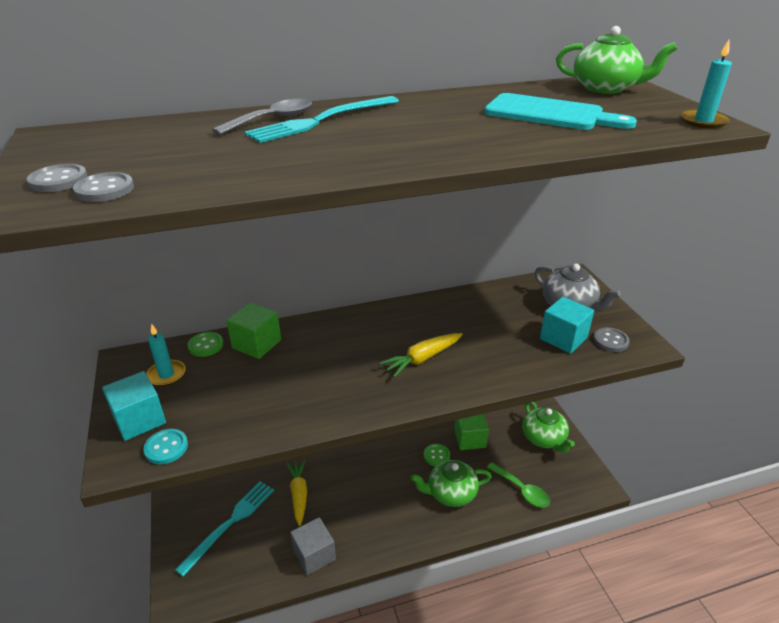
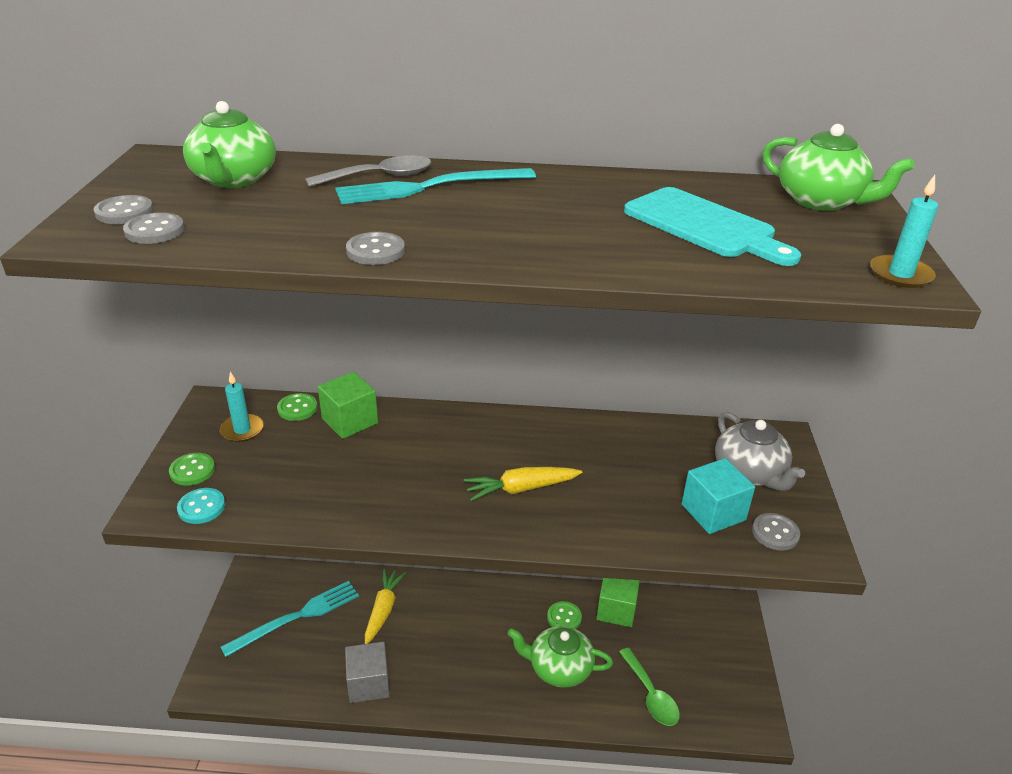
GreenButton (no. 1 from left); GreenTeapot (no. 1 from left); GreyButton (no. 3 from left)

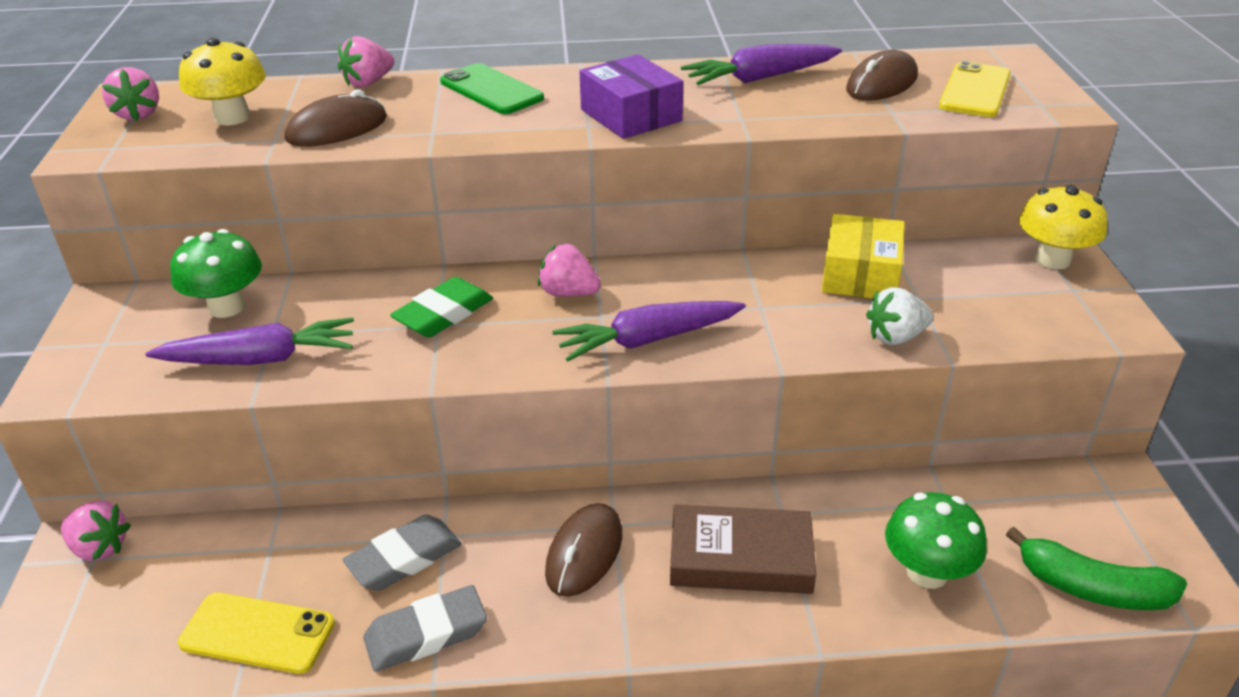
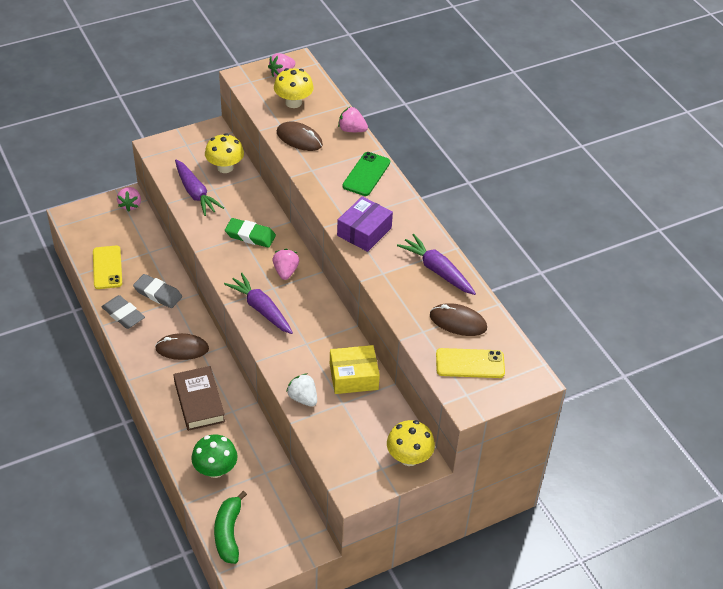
YellowMushroom (no. 1 from left)

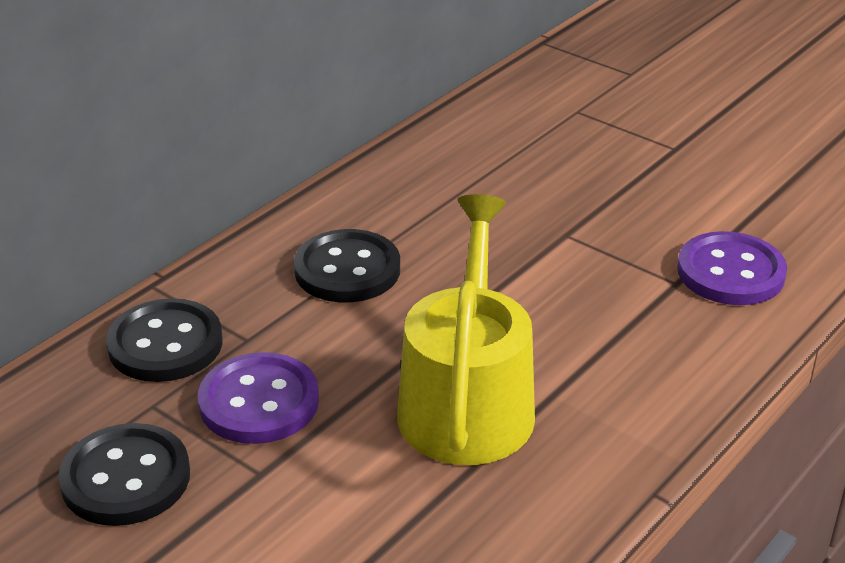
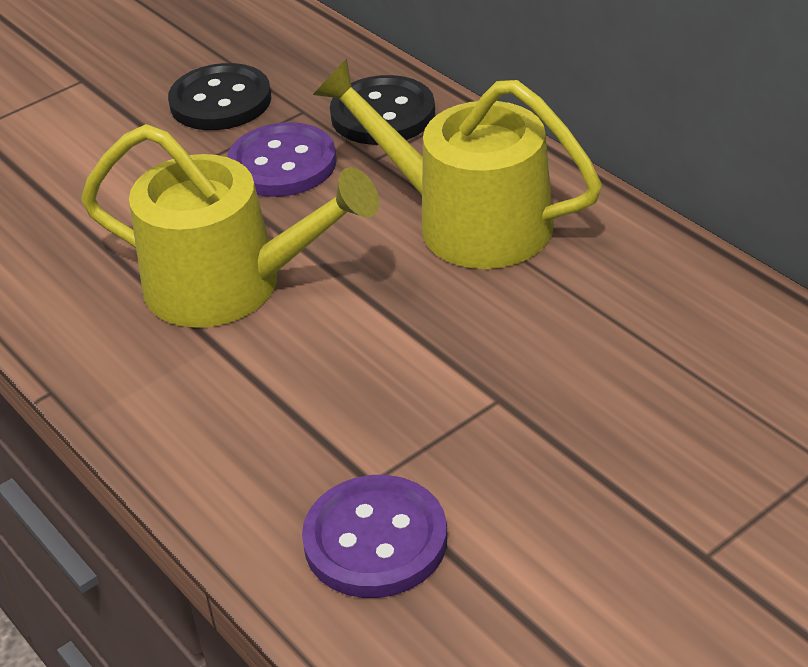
YellowWateringCan (no. 2 from left)

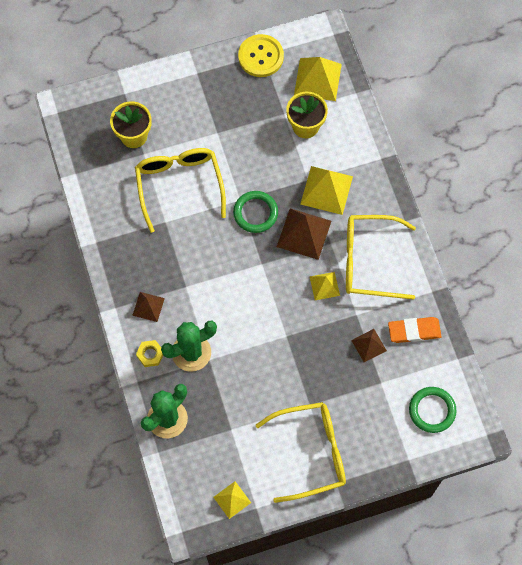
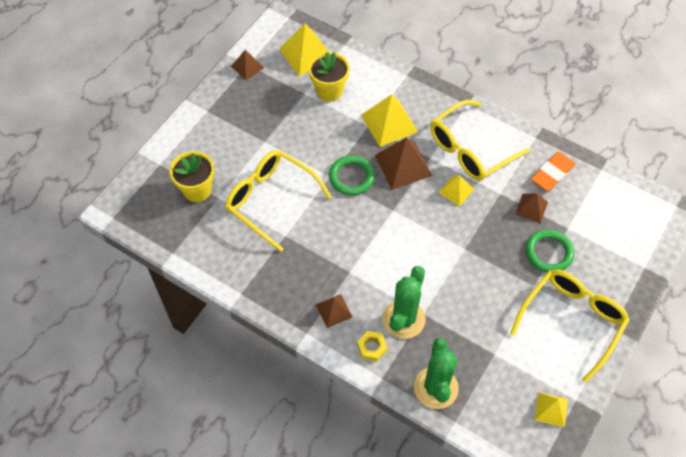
BrownPyramid (no. 1 from left); GreenRing (no. 2 from left)

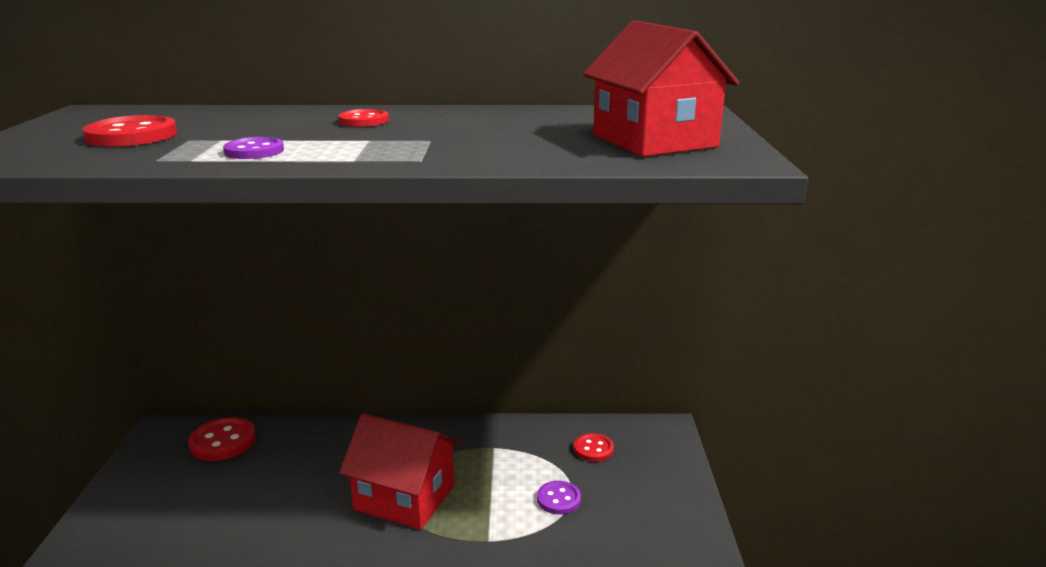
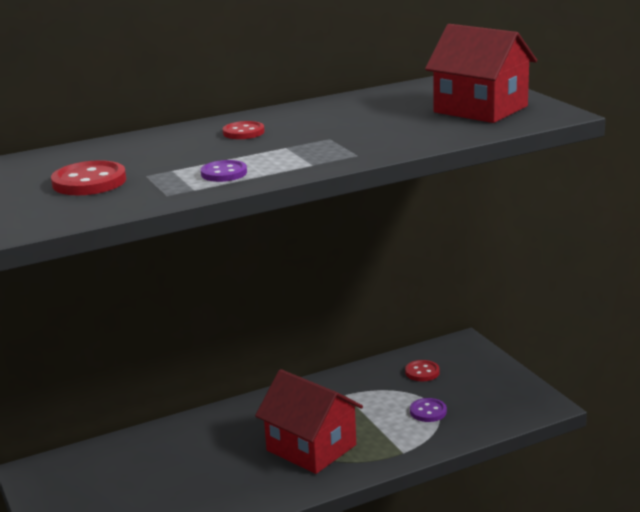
RedHouse (no. 1 from left); RedButton (no. 2 from left in the first image)

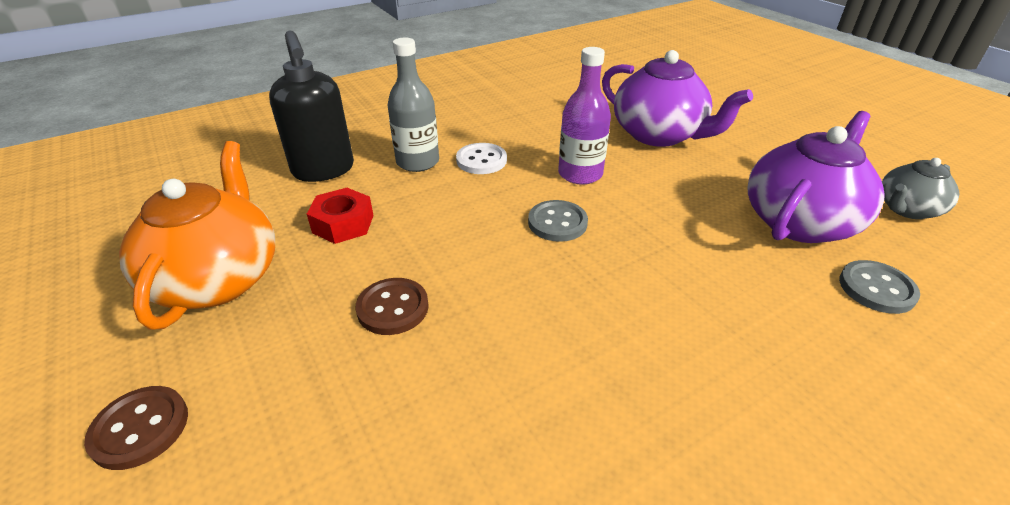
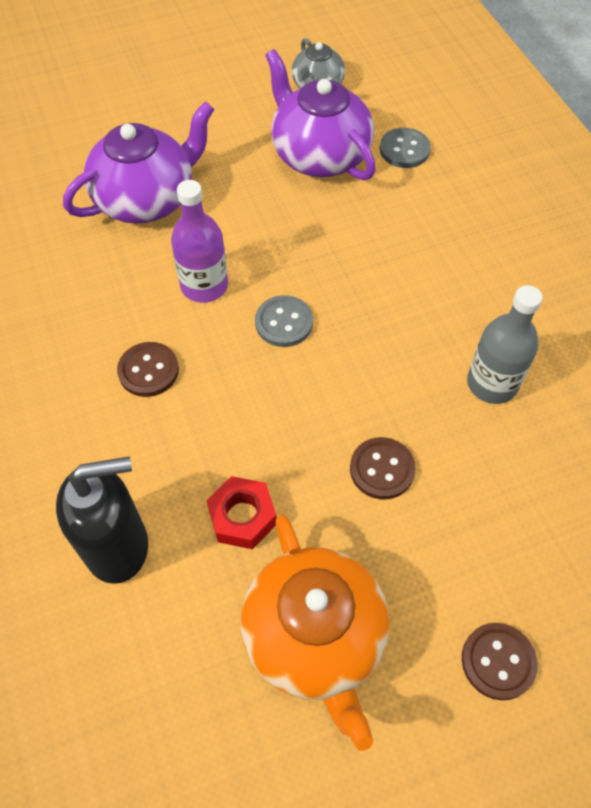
BrownButton (no. 1 from left); OrangeTeapot; GreyBottle

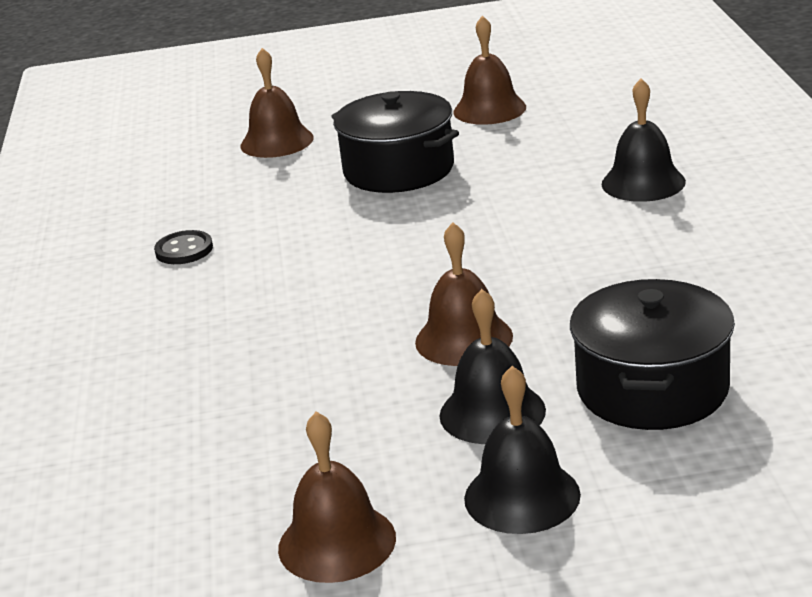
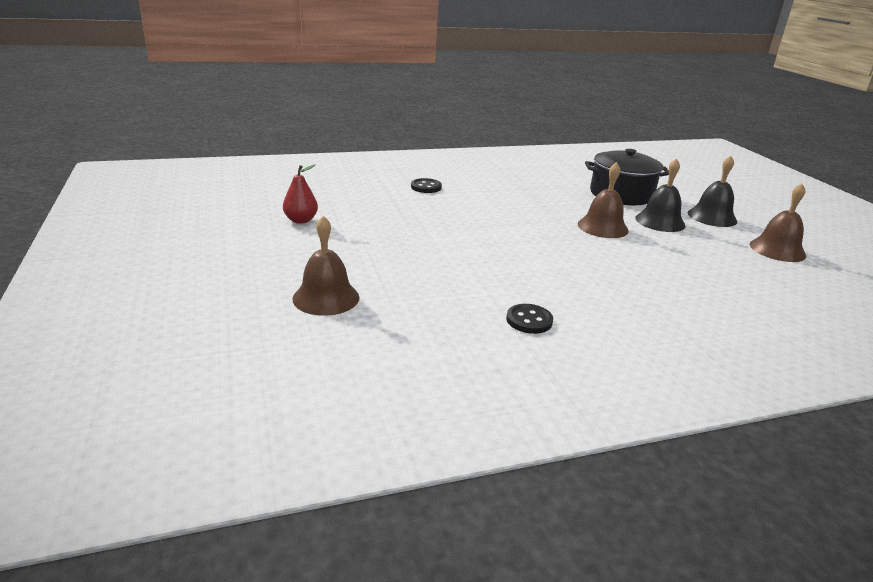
RedPear; BlackButton (no. 1 from left); BlackPot (no. 1 from left in the first image)

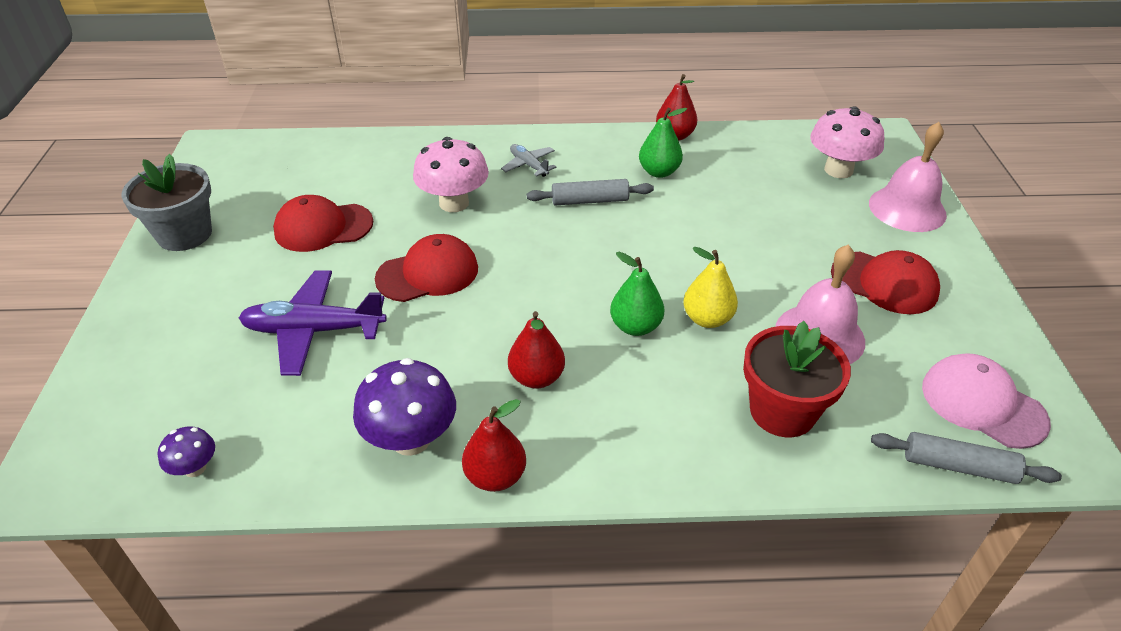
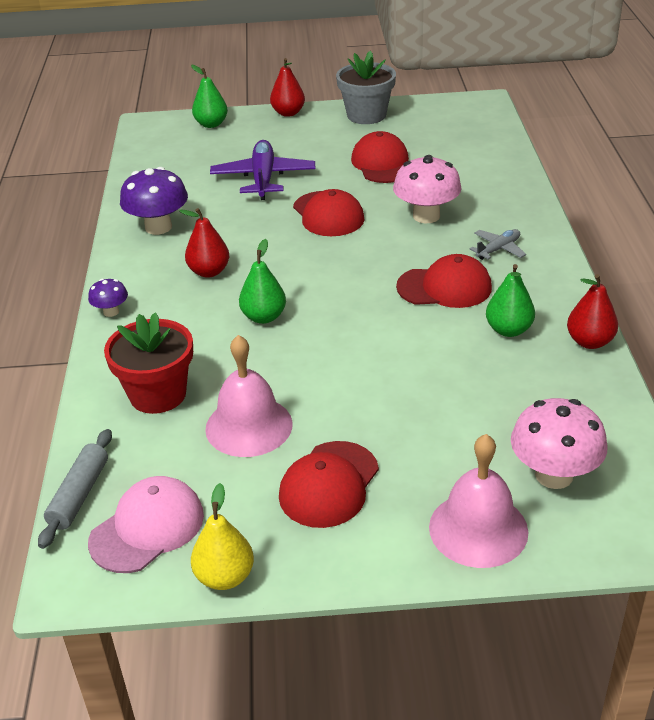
PurpleMushroom (no. 1 from left); GreenPear (no. 1 from left); YellowPear; RedPear (no. 2 from left); RedCap (no. 4 from left)

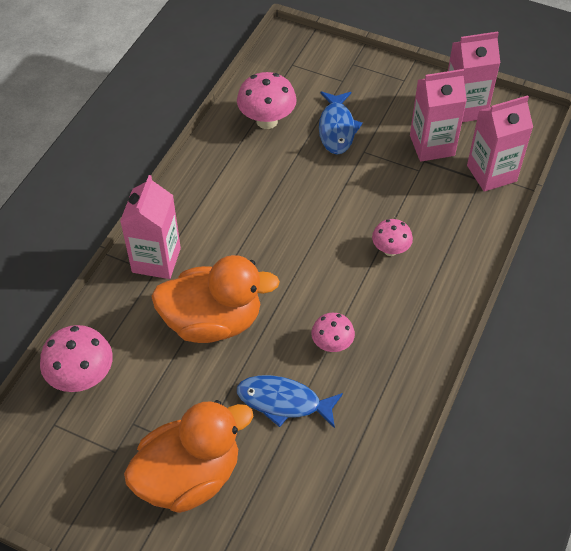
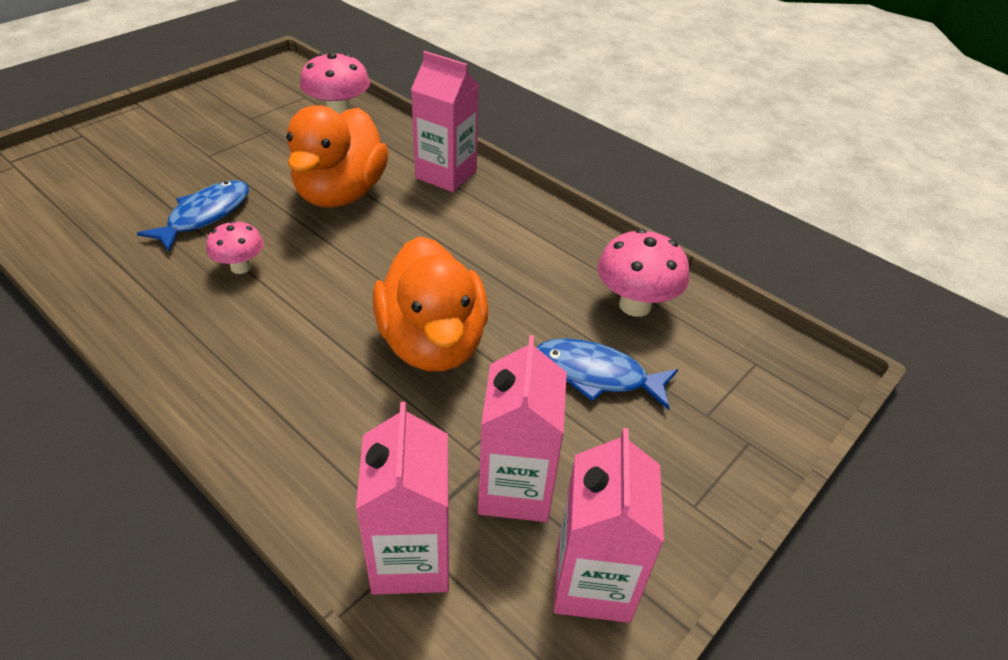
OrangeDuck (no. 2 from left); PinkMushroom (no. 4 from left in the first image)

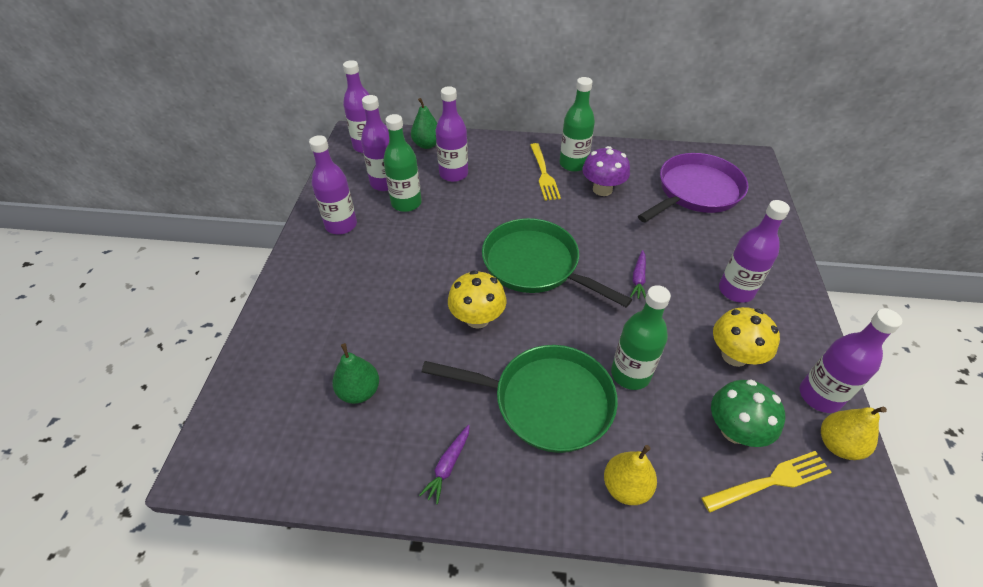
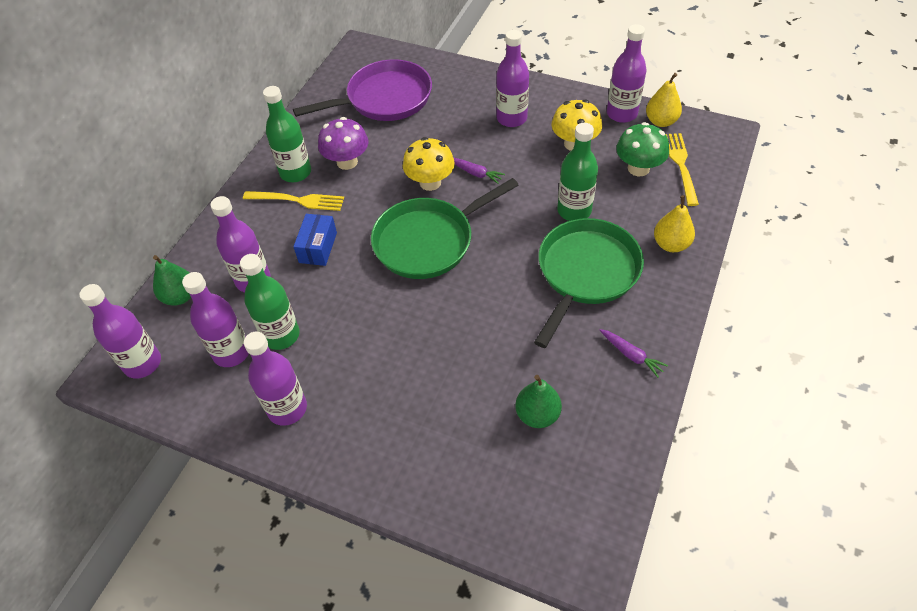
PurplePan; BlueBox; YellowMushroom (no. 1 from left)

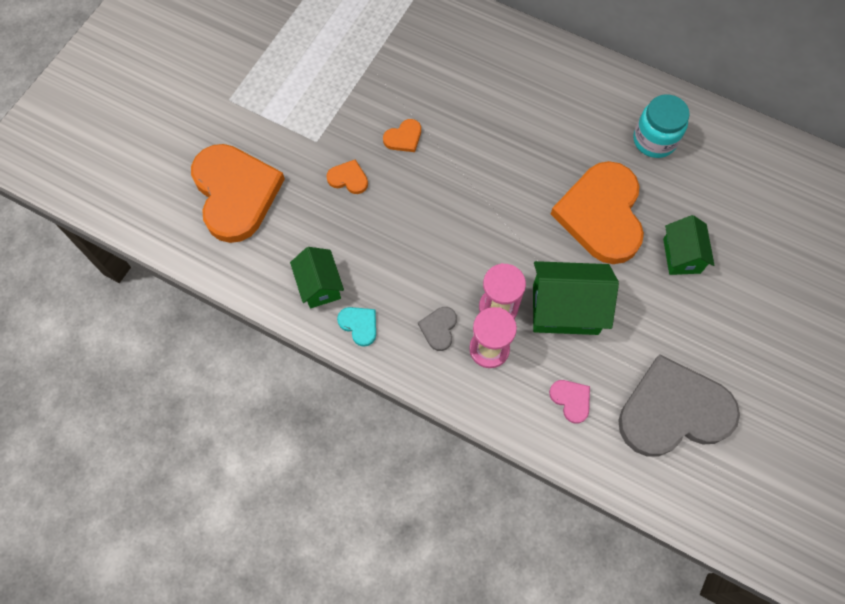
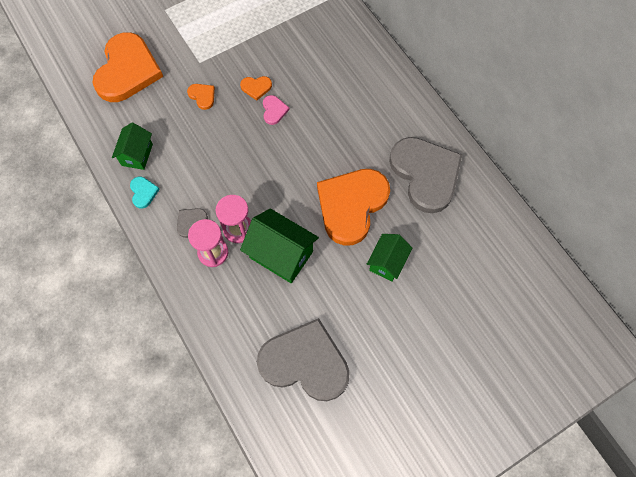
PinkHeart; GreyHeart (no. 3 from left)

